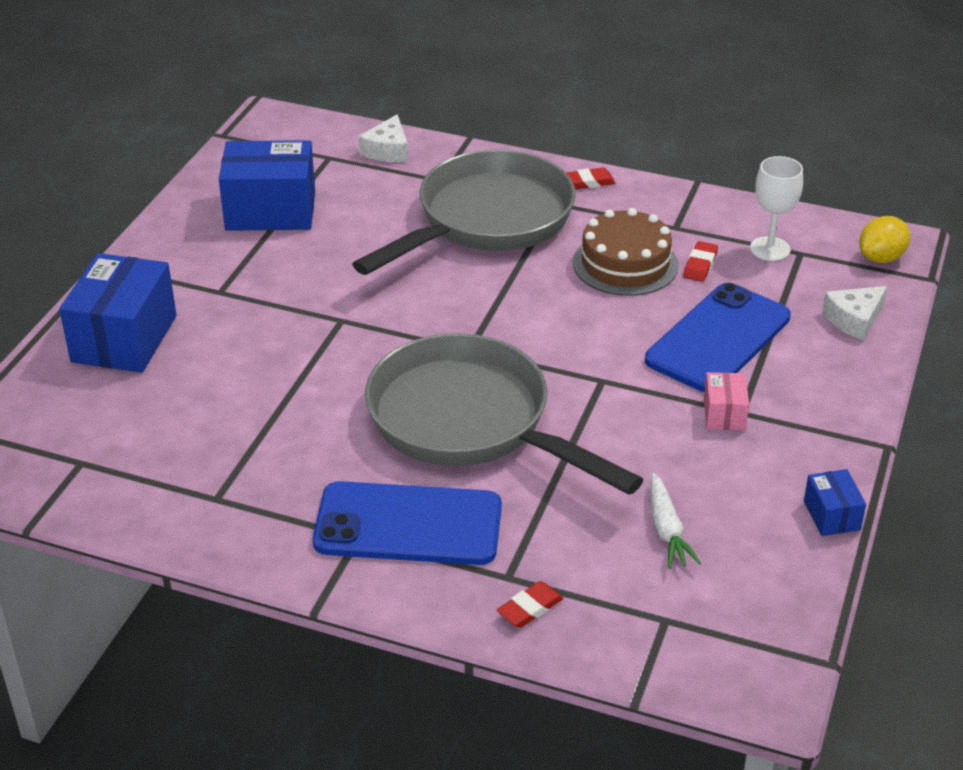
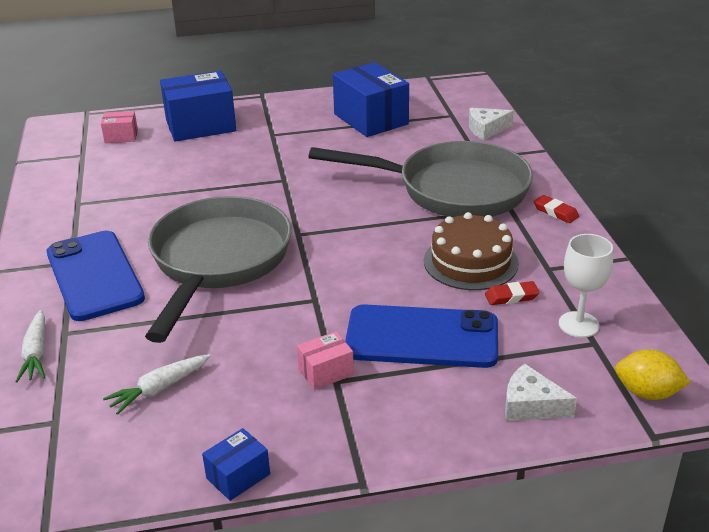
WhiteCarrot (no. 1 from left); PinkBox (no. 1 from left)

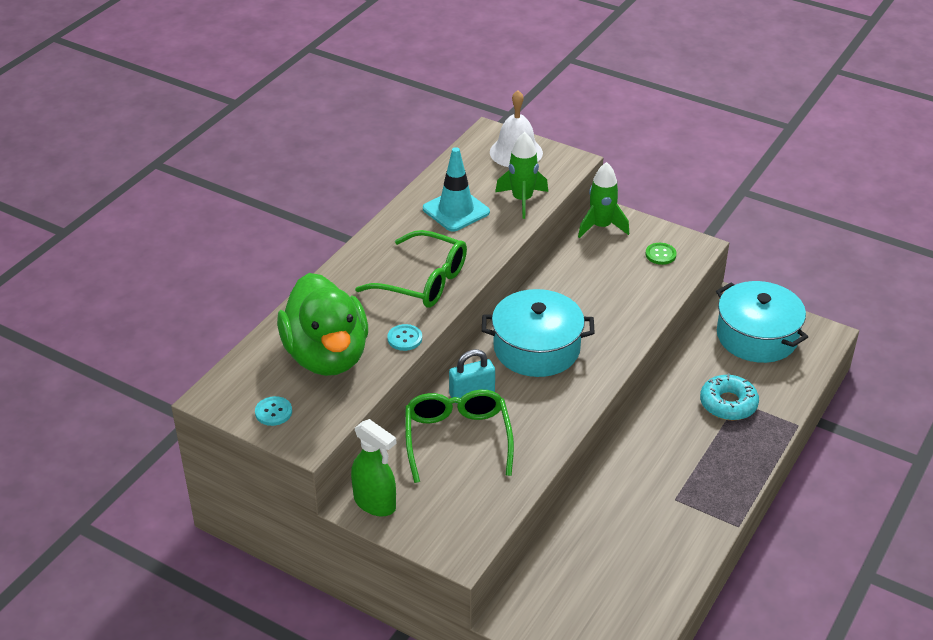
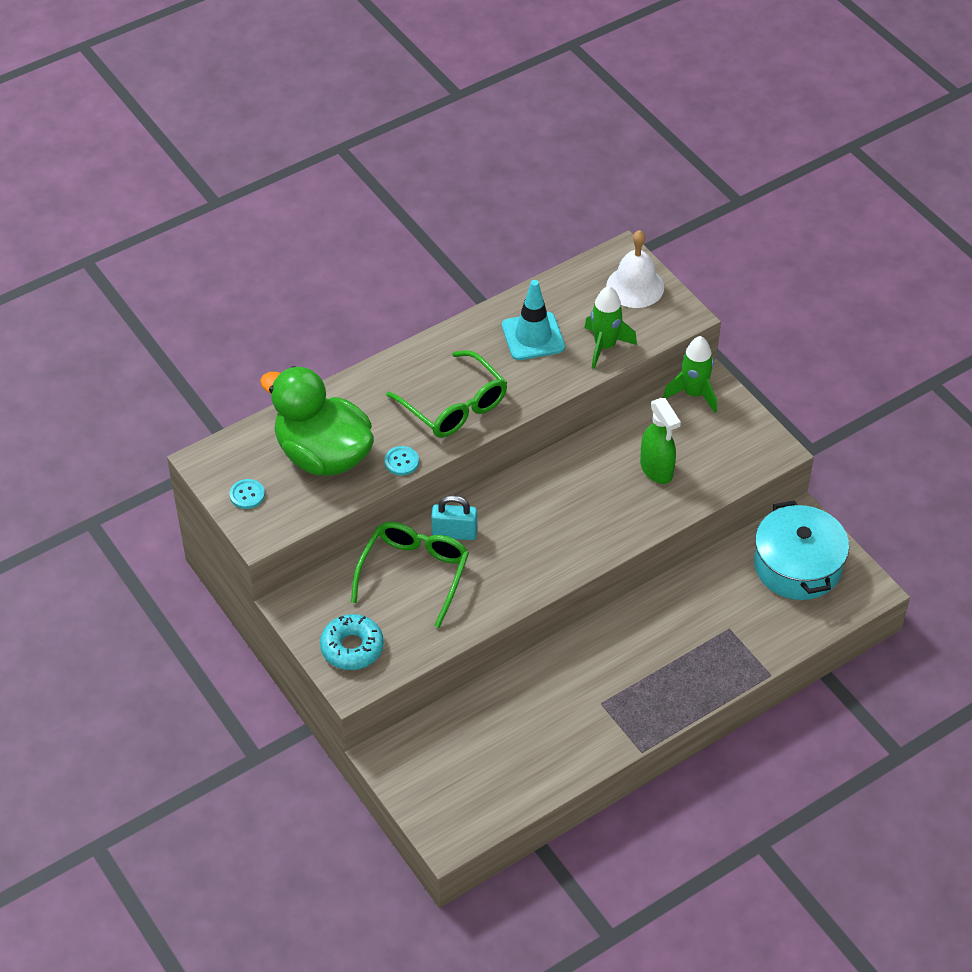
GreenDuck; TurquoiseDonut; GreenSprayBottle; TurquoisePot (no. 1 from left in the first image); GreenButton

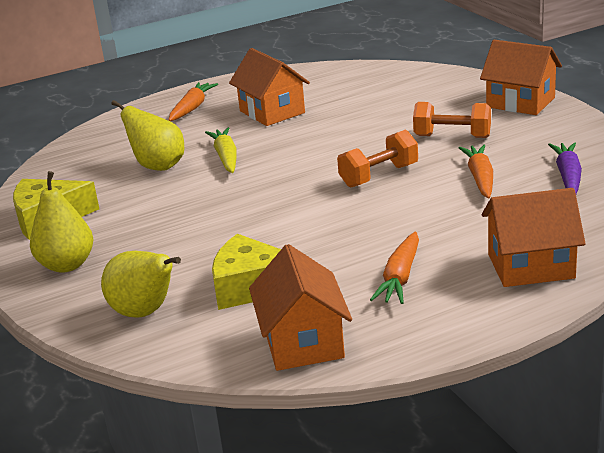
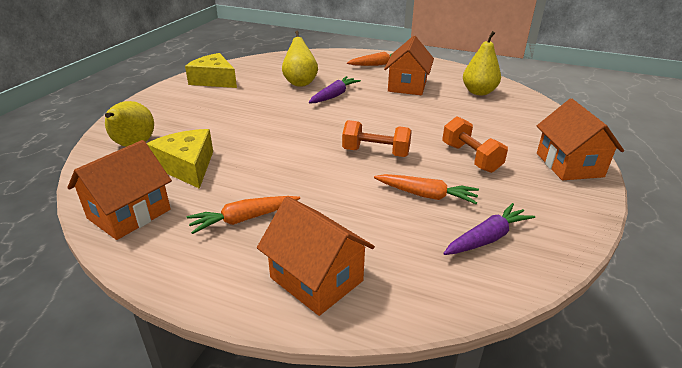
PurpleCarrot (no. 1 from left); OrangeCarrot (no. 3 from left); YellowPear (no. 3 from left)

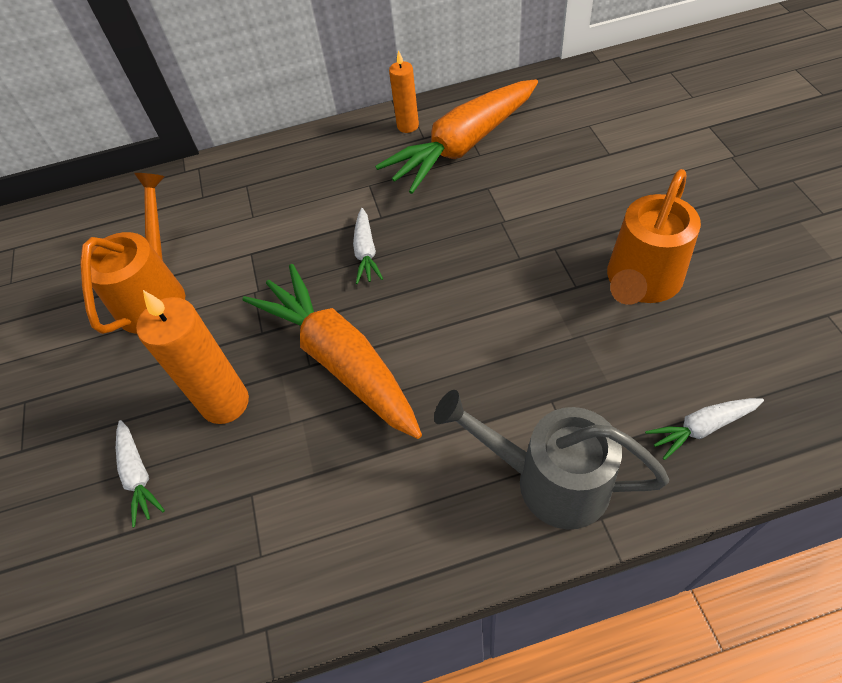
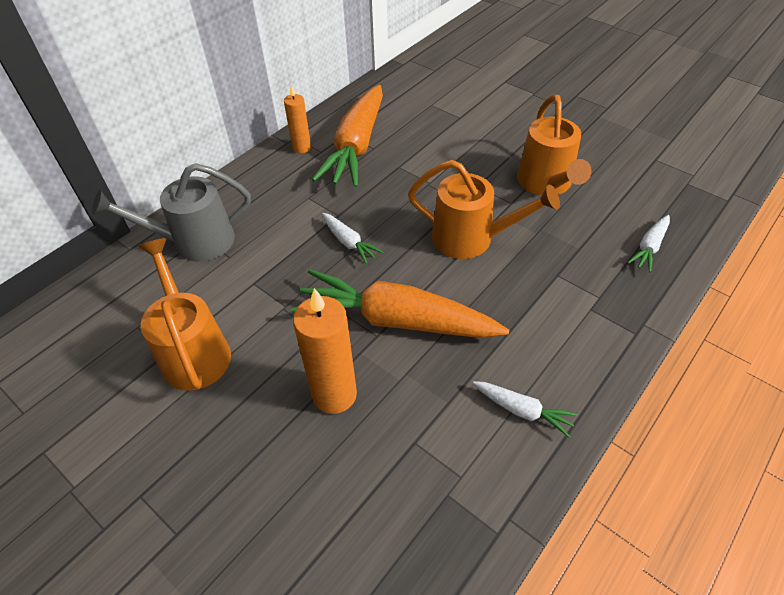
GreyWateringCan; OrangeWateringCan (no. 2 from left); WhiteCarrot (no. 2 from left)

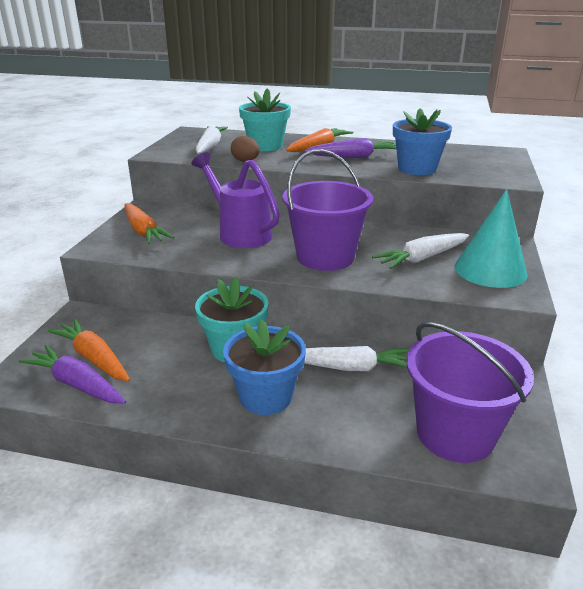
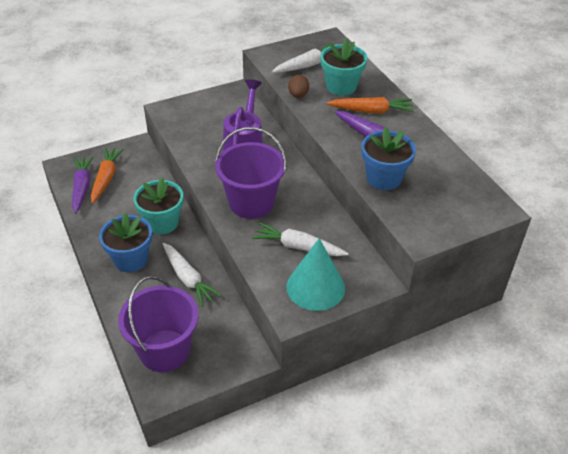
OrangeCarrot (no. 2 from left in the first image)

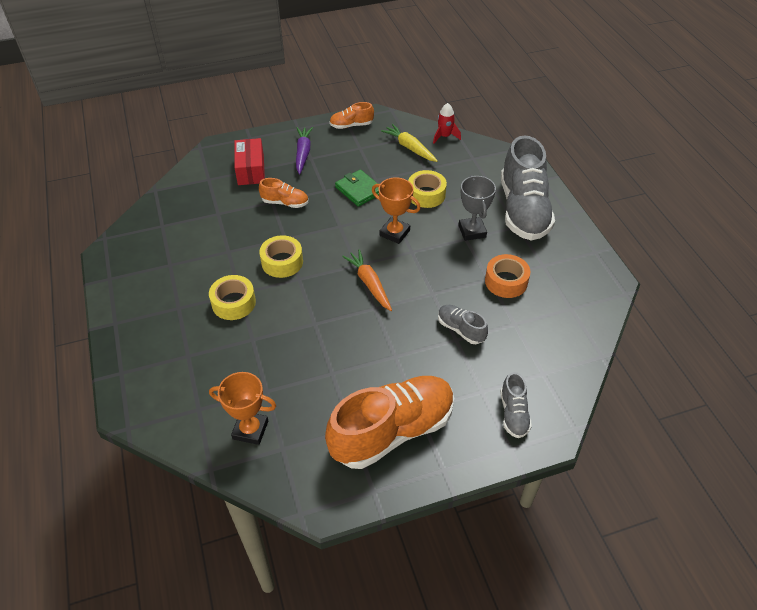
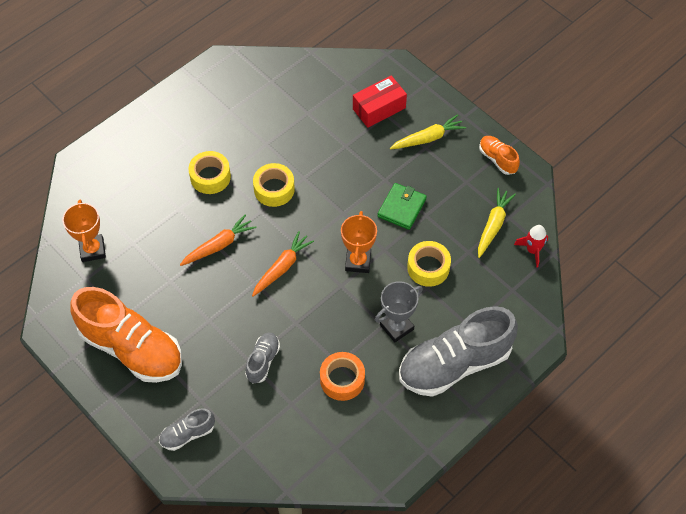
OrangeCarrot (no. 1 from left); YellowCarrot (no. 1 from left); OrangeShoe (no. 1 from left in the first image)

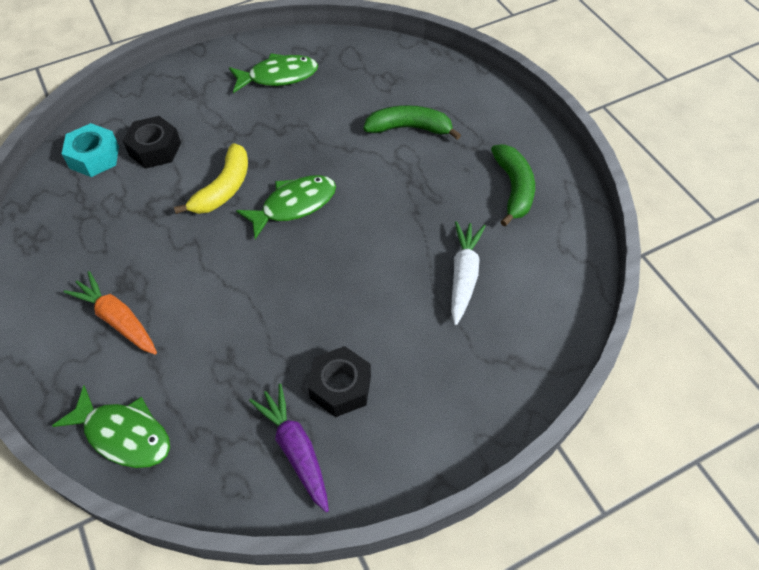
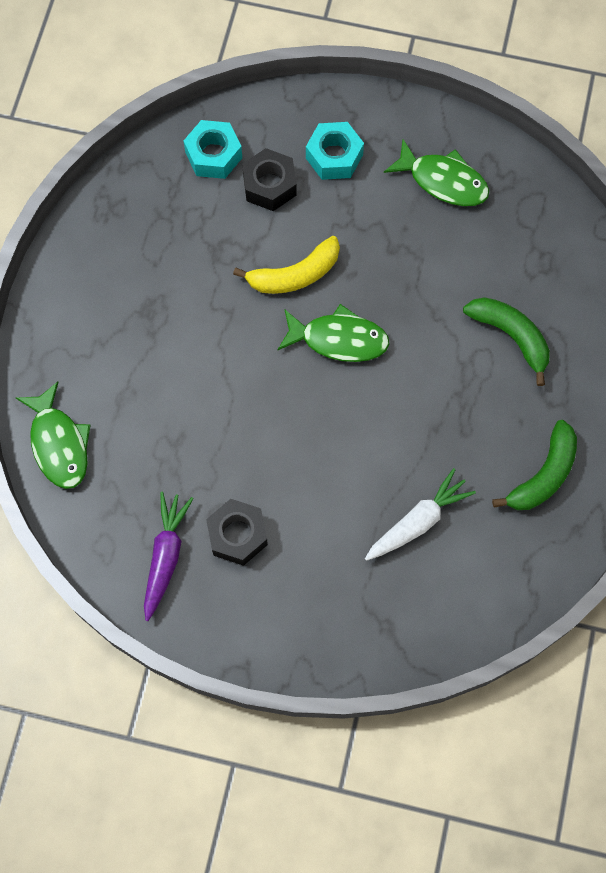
TurquoiseNut (no. 2 from left); OrangeCarrot

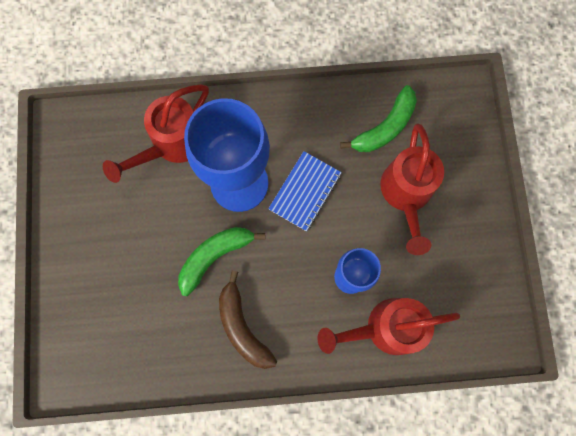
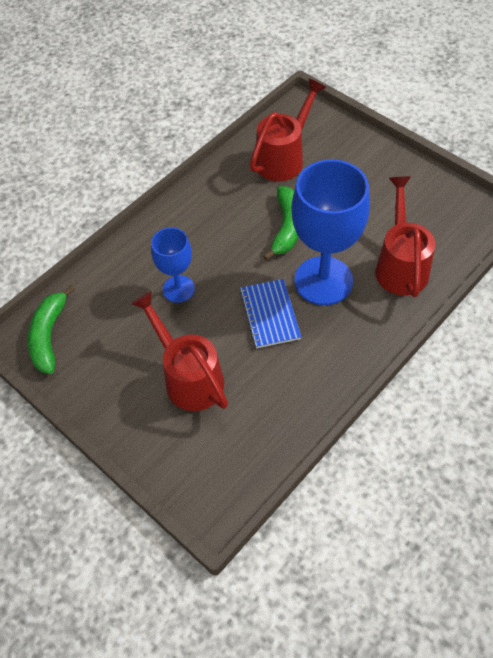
GreenBanana (no. 1 from left); RedWateringCan (no. 2 from left); BrownBanana

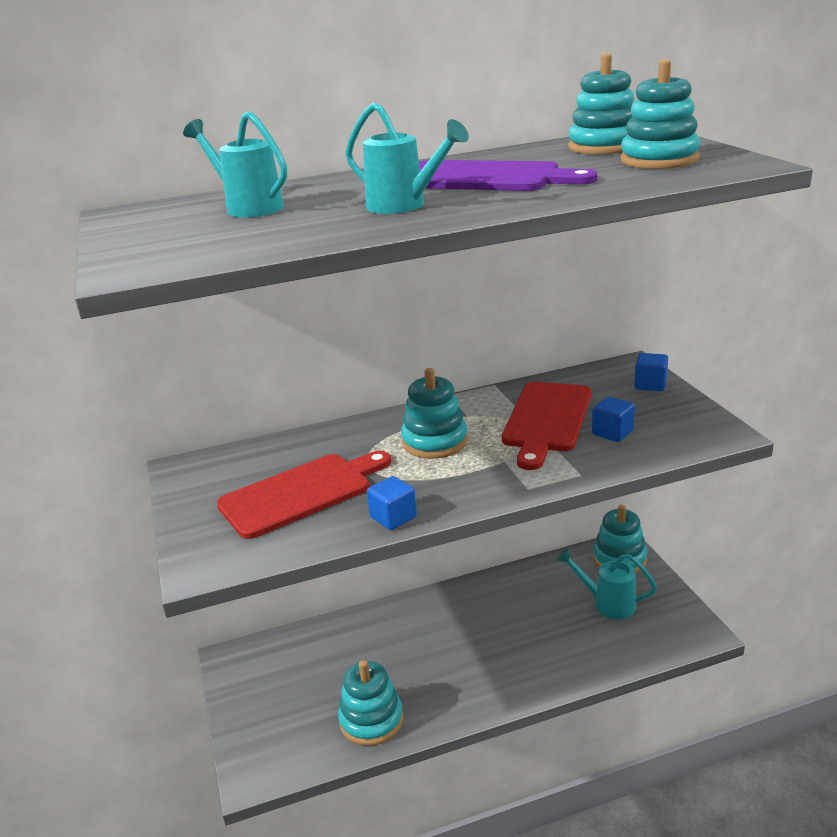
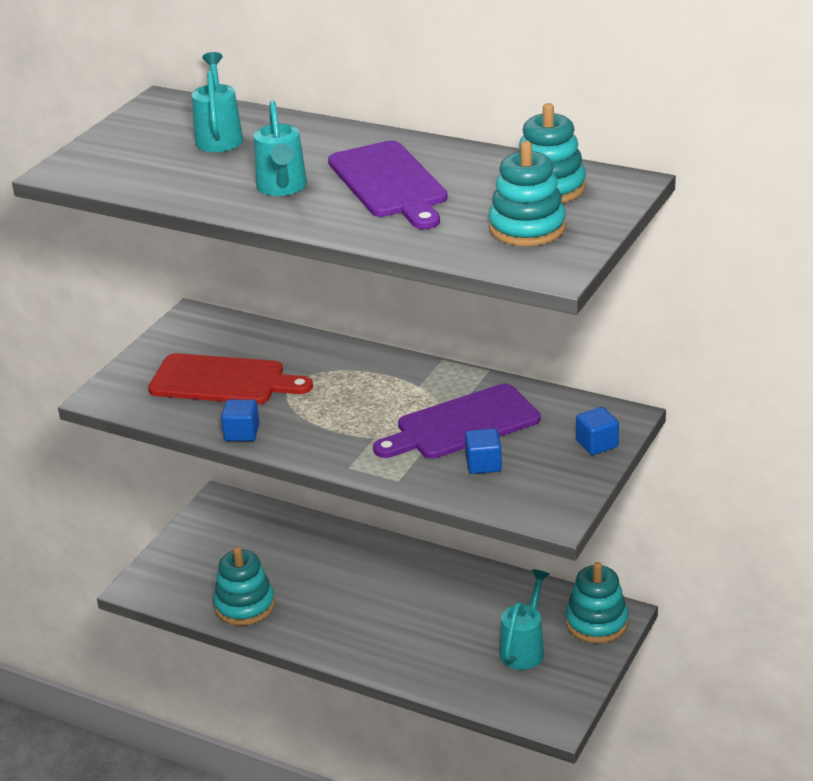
PurpleCuttingBoard (no. 2 from left); TurquoiseWateringCan (no. 3 from left); TurquoiseStackingToy (no. 2 from left in the first image)

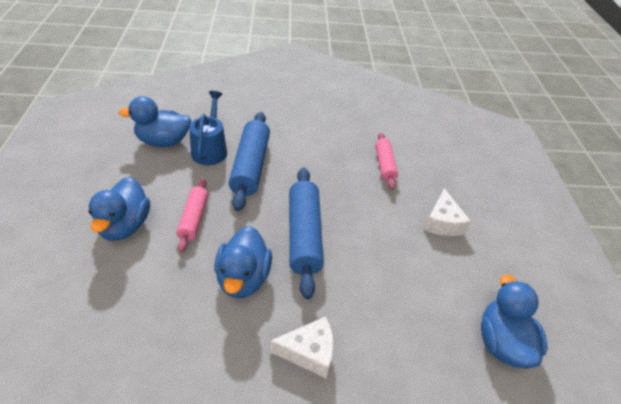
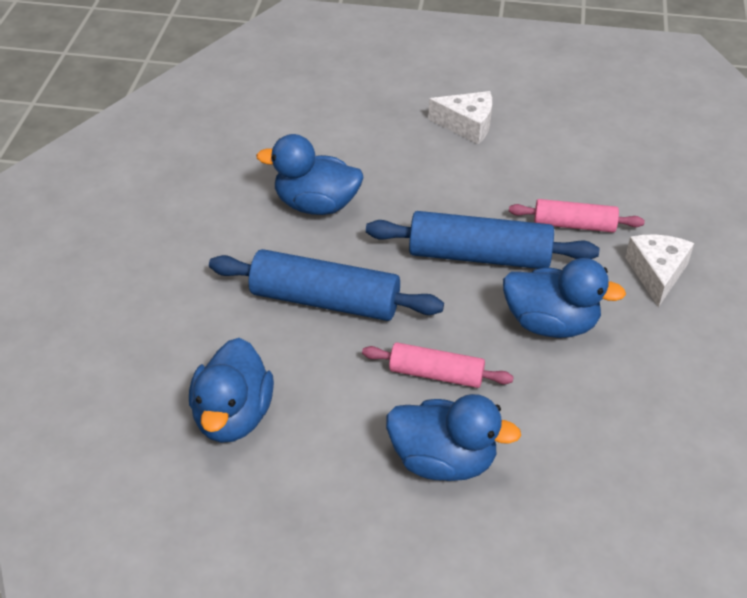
BlueDuck (no. 2 from left); PinkRollingPin (no. 2 from left); BlueWateringCan

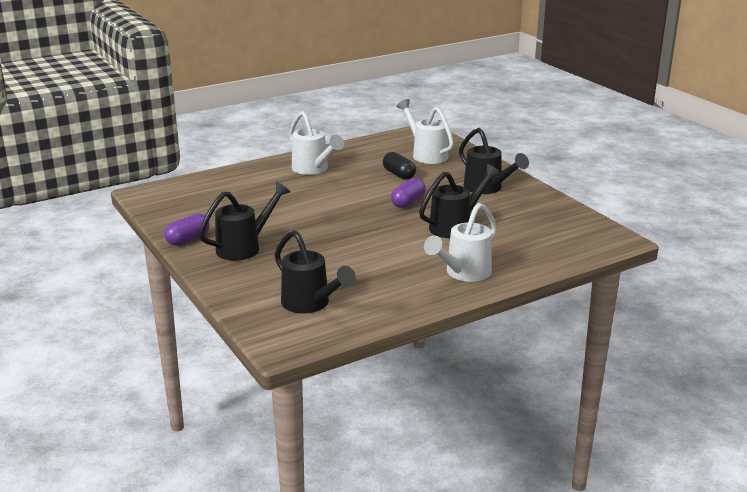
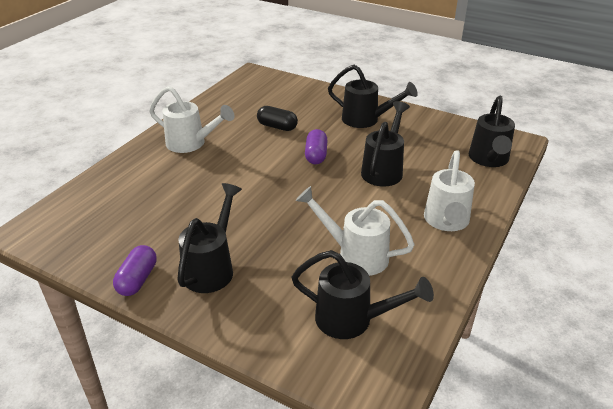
WhiteWateringCan (no. 2 from left); BlackWateringCan (no. 5 from left)

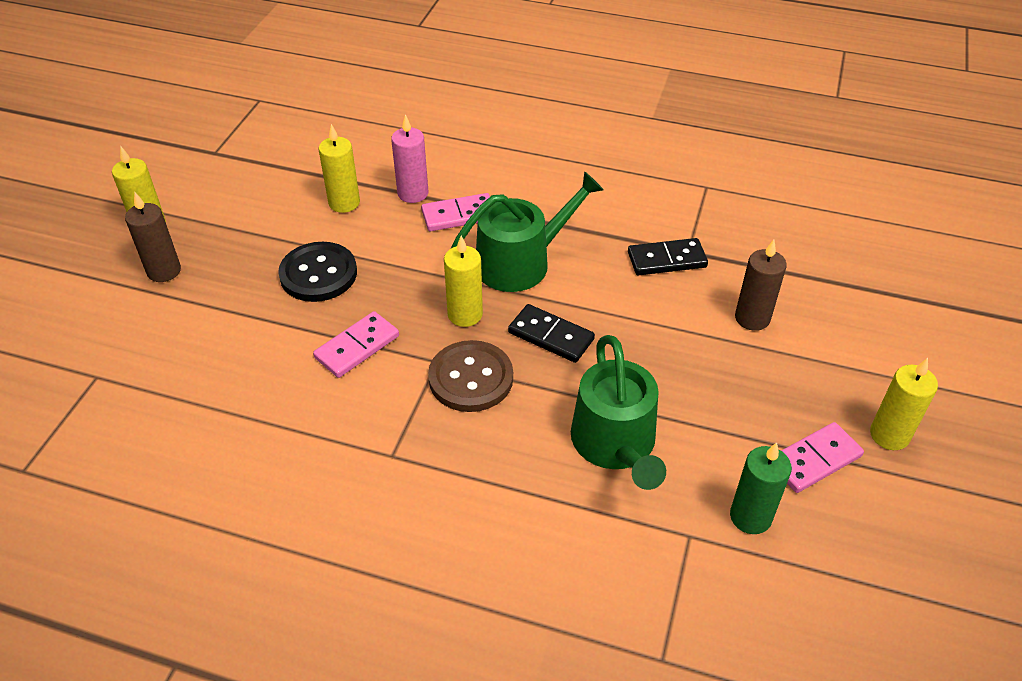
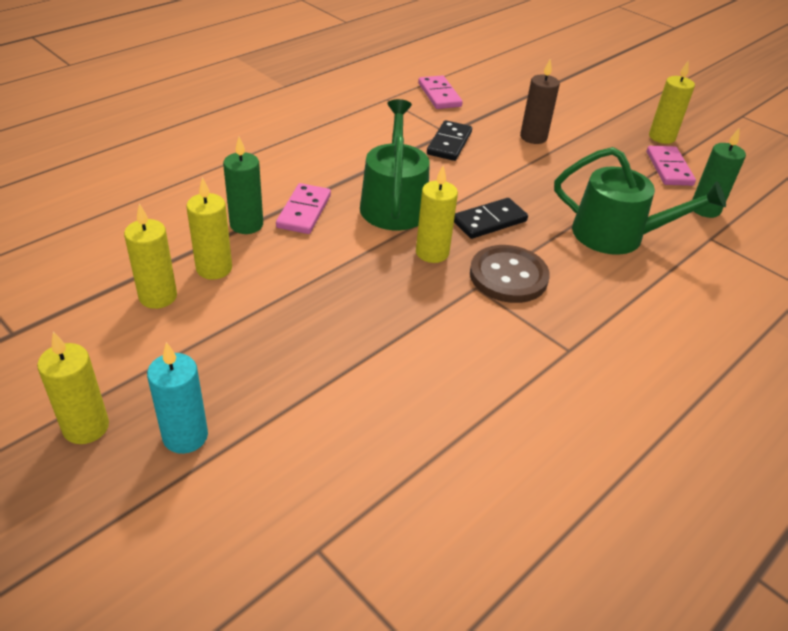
YellowCandle (no. 2 from left); TurquoiseCandle; GreenCandle (no. 1 from left); PinkDomino (no. 2 from left); BlackButton

